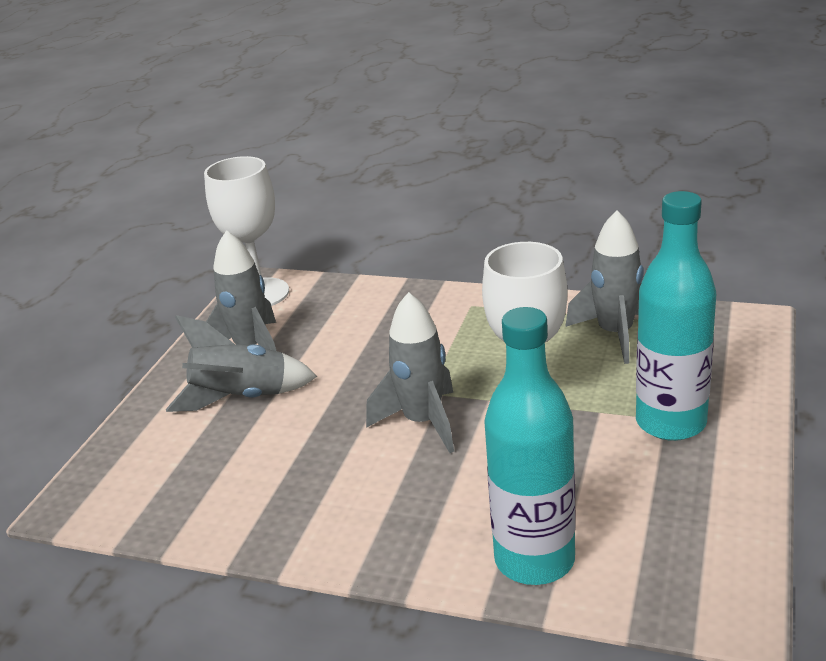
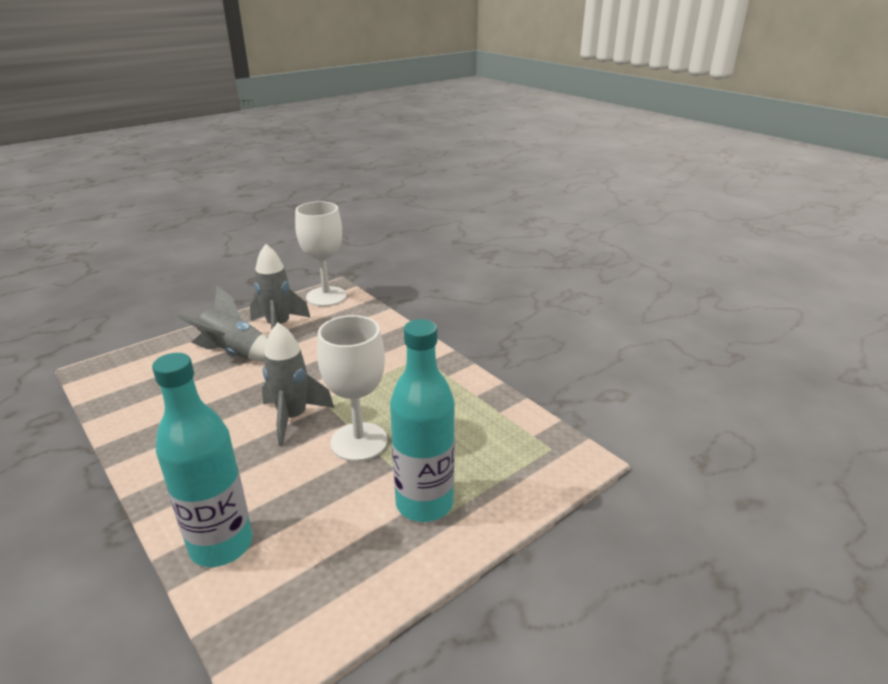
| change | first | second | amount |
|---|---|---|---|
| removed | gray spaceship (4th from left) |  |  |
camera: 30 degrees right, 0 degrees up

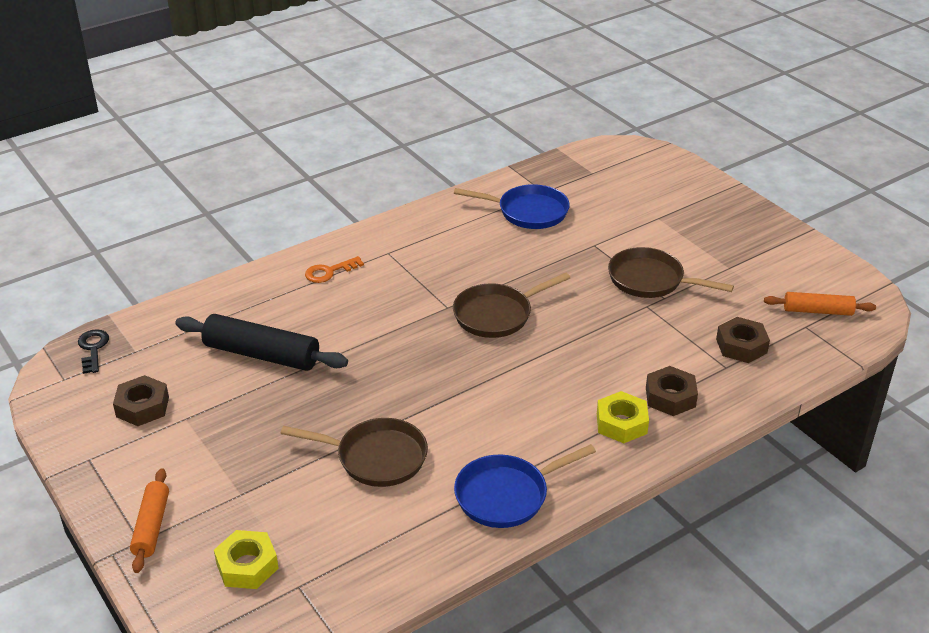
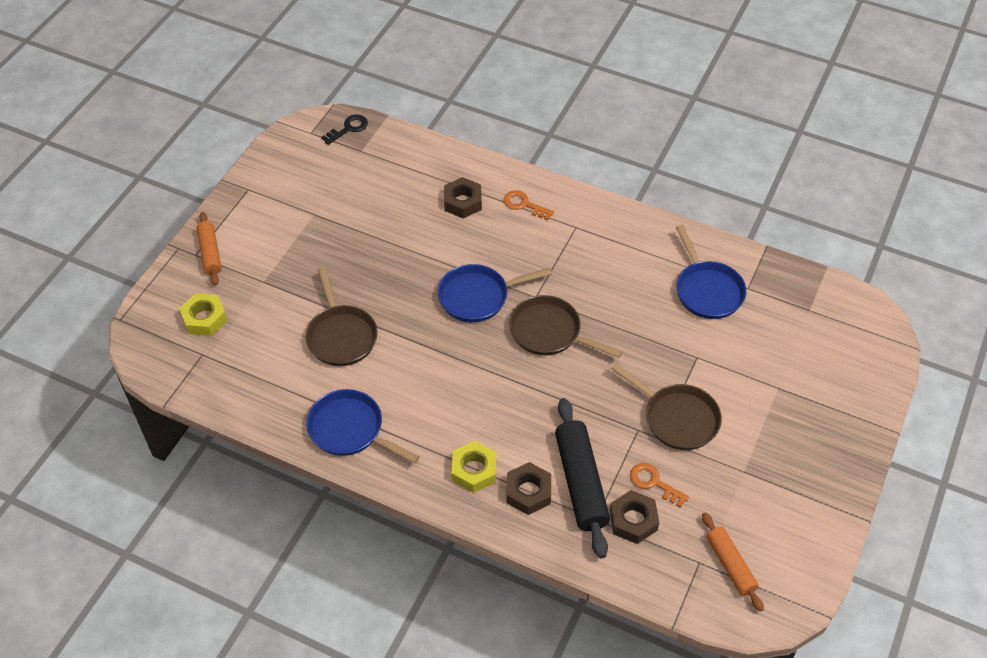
| change | first | second | amount |
|---|---|---|---|
| turned | bright orange dough roller (1st from left) |  | 75 degrees counterclockwise |
| added |  | royal blue frying pan (2nd from left) |  |
| moved | russet hex nut (1st from left) |  |  |
| moved | black dough roller |  |  |
| turned | russet frying pan (3rd from left) |  | 135 degrees clockwise |
| added |  | bright orange latchkey (2nd from left) |  |
camera: 60 degrees right, 15 degrees up

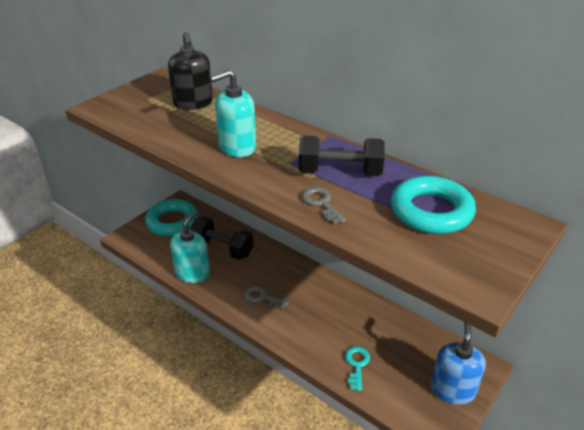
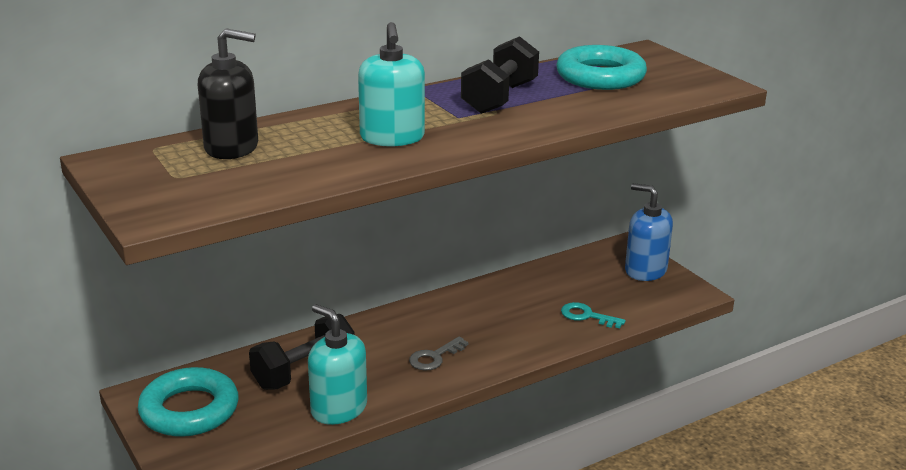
| change | first | second | amount |
|---|---|---|---|
| removed | gray latchkey (2nd from left) |  |  |
camera: 70 degrees left, 10 degrees down

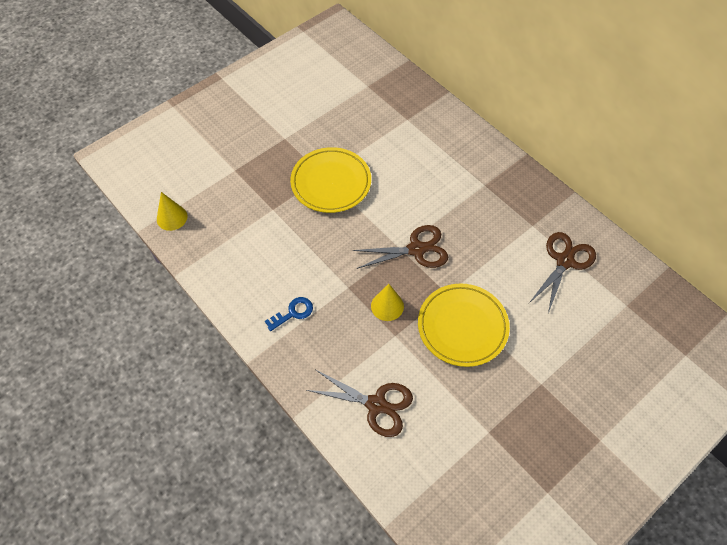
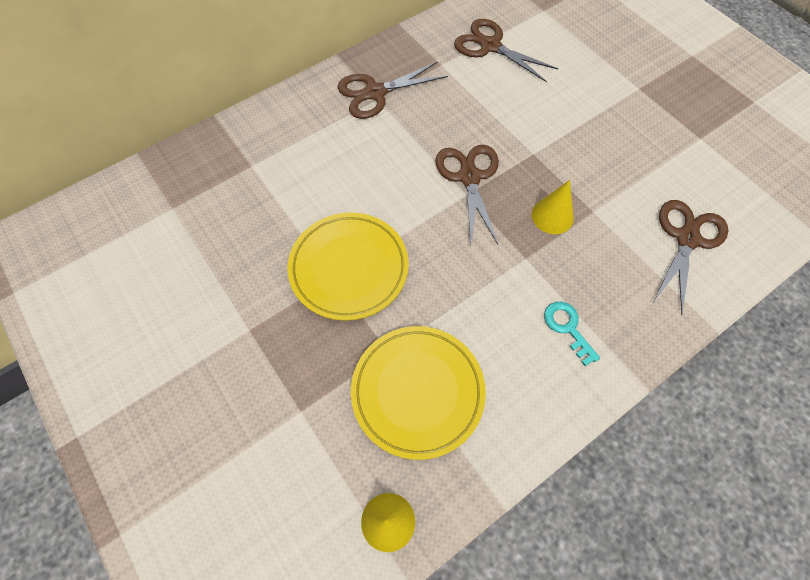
| change | first | second | amount |
|---|---|---|---|
| added |  | russet scissors (1st from left) |  |
| moved | golden dinner plate (2nd from left) |  |  |
| recoloured | royal blue latchkey | teal latchkey |  |
camera: 85 degrees left, 5 degrees up

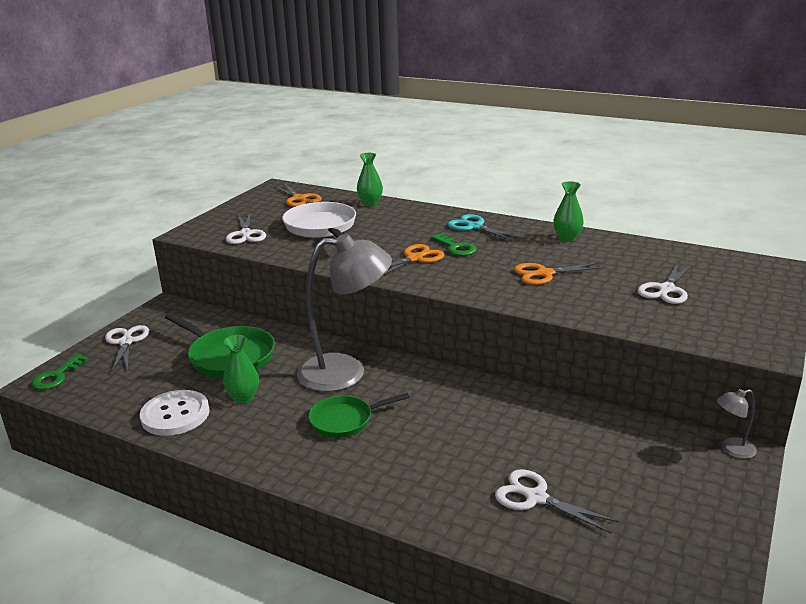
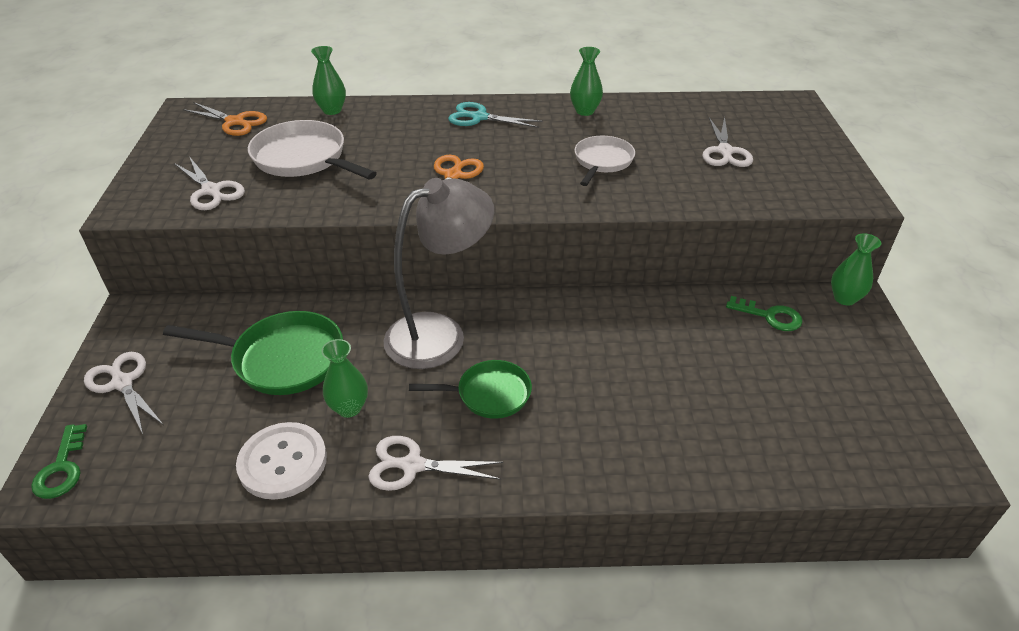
| change | first | second | amount |
|---|---|---|---|
| moved | pure white scissors (3rd from left) |  |  |
| turned | emerald frying pan (2nd from left) |  | 135 degrees counterclockwise |
| replaced | bright orange scissors (3rd from left) | pure white frying pan (2nd from left) |  |
| moved | emerald latchkey (2nd from left) |  |  |
| replaced | gray desk lamp (2nd from left) | emerald tall vase (4th from left) |  |
camera: 30 degrees left, 15 degrees up

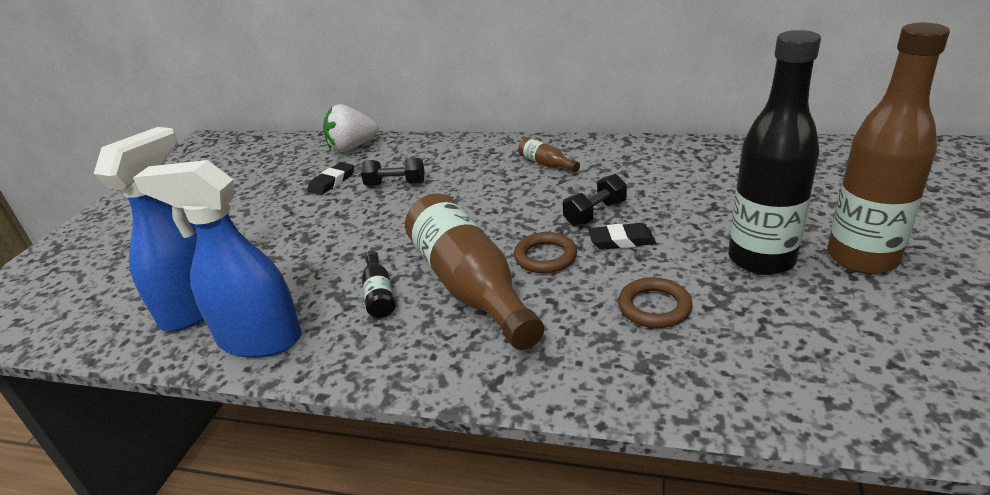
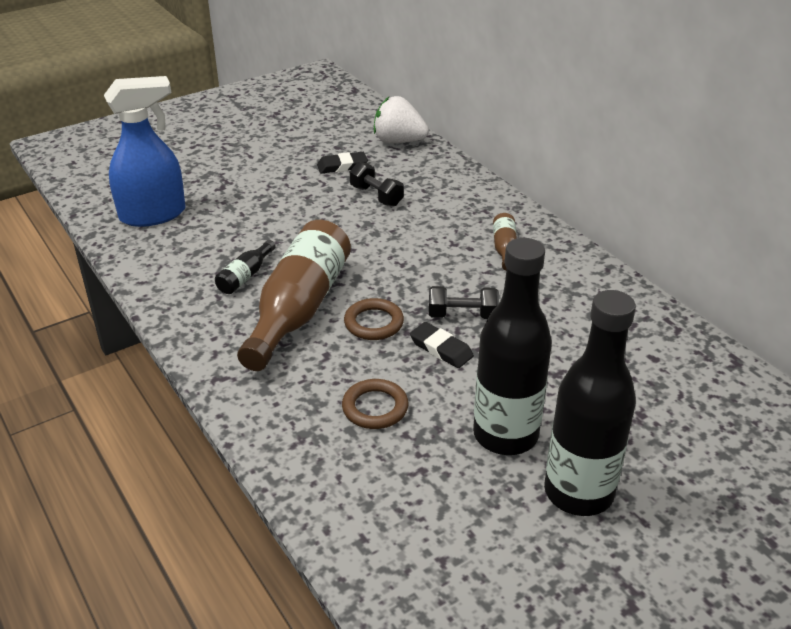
| change | first | second | amount |
|---|---|---|---|
| recoloured | russet bottle (3rd from left) | black bottle (3rd from left) |  |
| removed | royal blue spray cleaner (2nd from left) |  |  |
camera: 40 degrees right, 5 degrees up

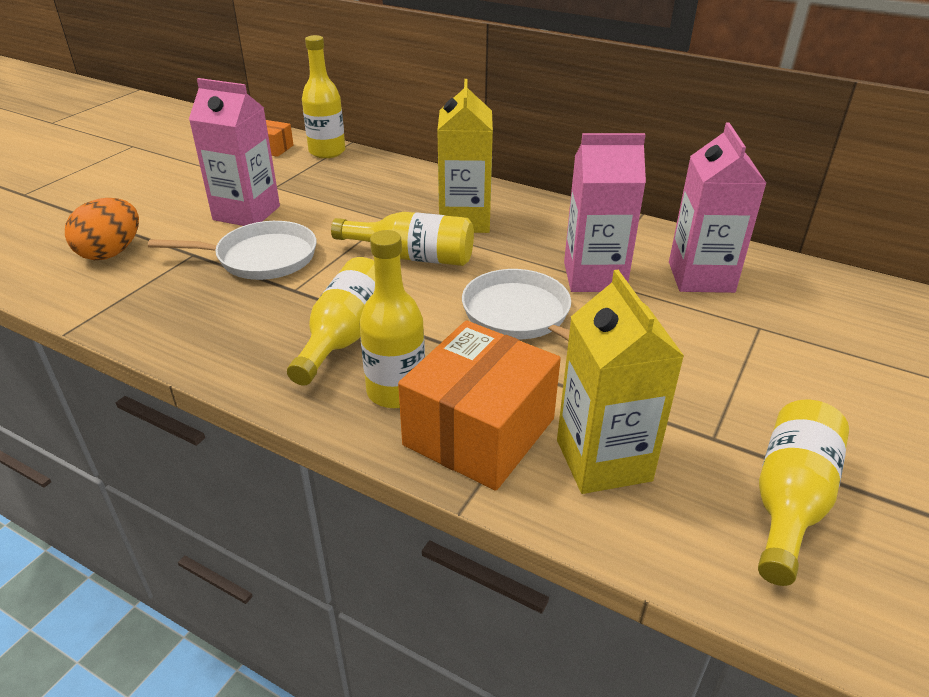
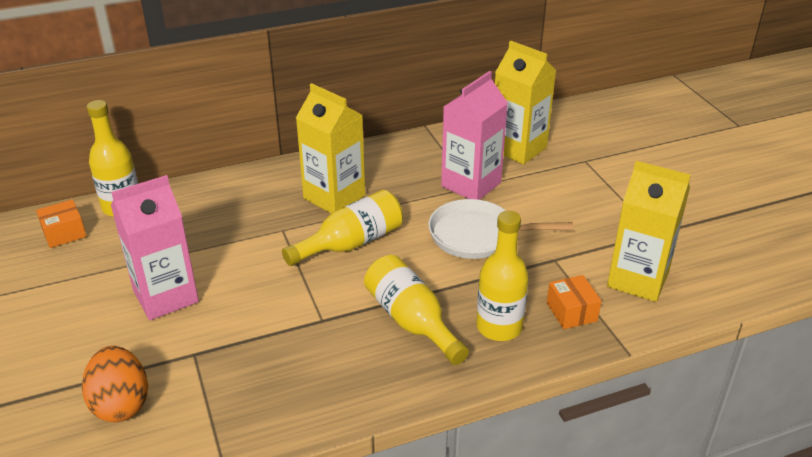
| change | first | second | amount |
|---|---|---|---|
| recoloured | pink milk carton (3rd from left) | golden milk carton (2nd from left) |  |
| resized | bright orange parcel (2nd from left) |  | x0.47 |
| removed | pure white frying pan (1st from left) |  |  |
| removed | golden bottle (5th from left) |  |  |
camera: 50 degrees left, 0 degrees up

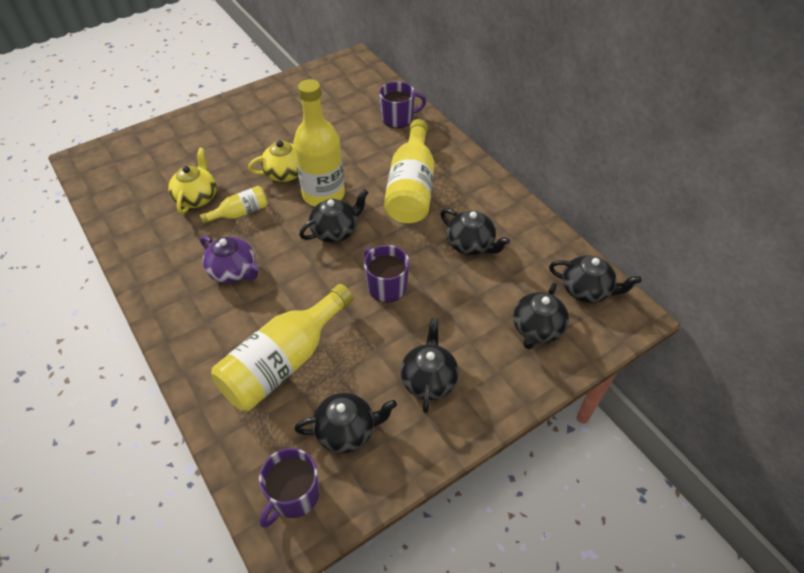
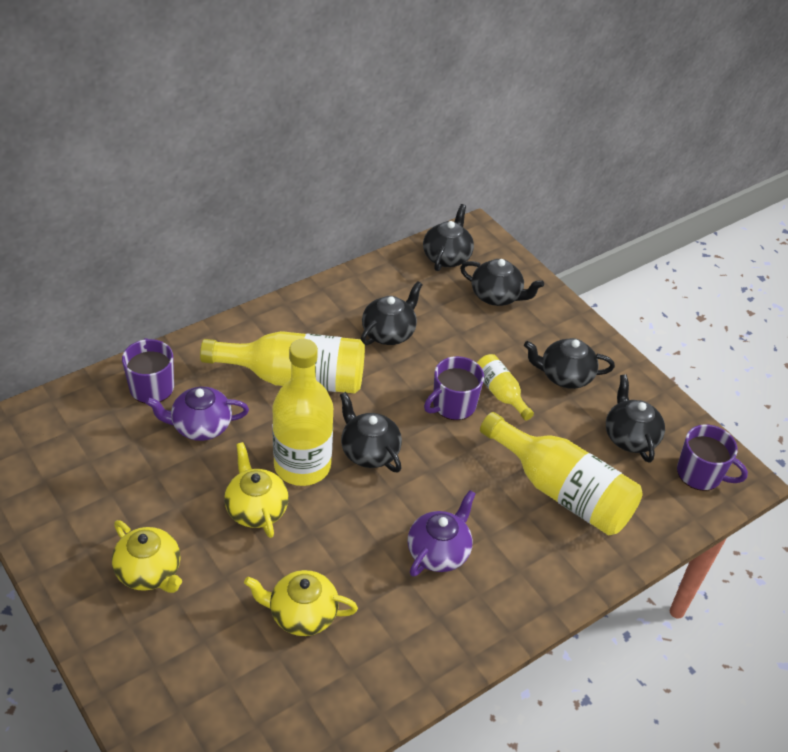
| change | first | second | amount |
|---|---|---|---|
| added |  | golden tea pot (1st from left) |  |
| added |  | royal purple tea pot (1st from left) |  |
| moved | golden bottle (1st from left in the first image) | golden bottle (3rd from left) |  |
camera: 95 degrees left, 5 degrees down

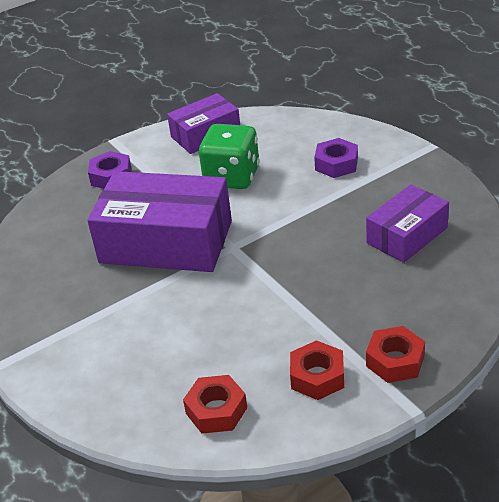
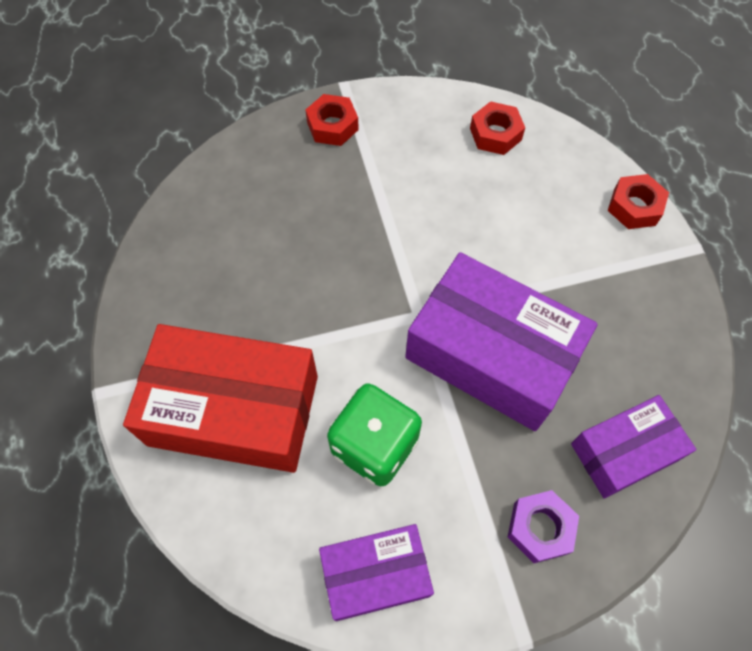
| change | first | second | amount |
|---|---|---|---|
| replaced | royal purple hex nut (2nd from left) | scarlet parcel |  |
| moved | royal purple parcel (3rd from left) |  |  |
| moved | scarlet hex nut (2nd from left in the first image) | scarlet hex nut (3rd from left) |  |
camera: 165 degrees left, 25 degrees up

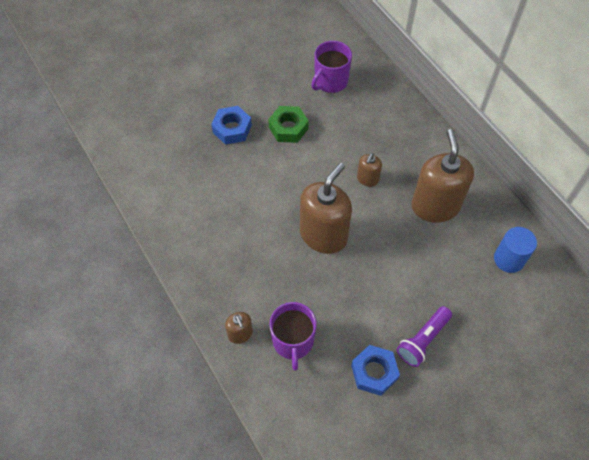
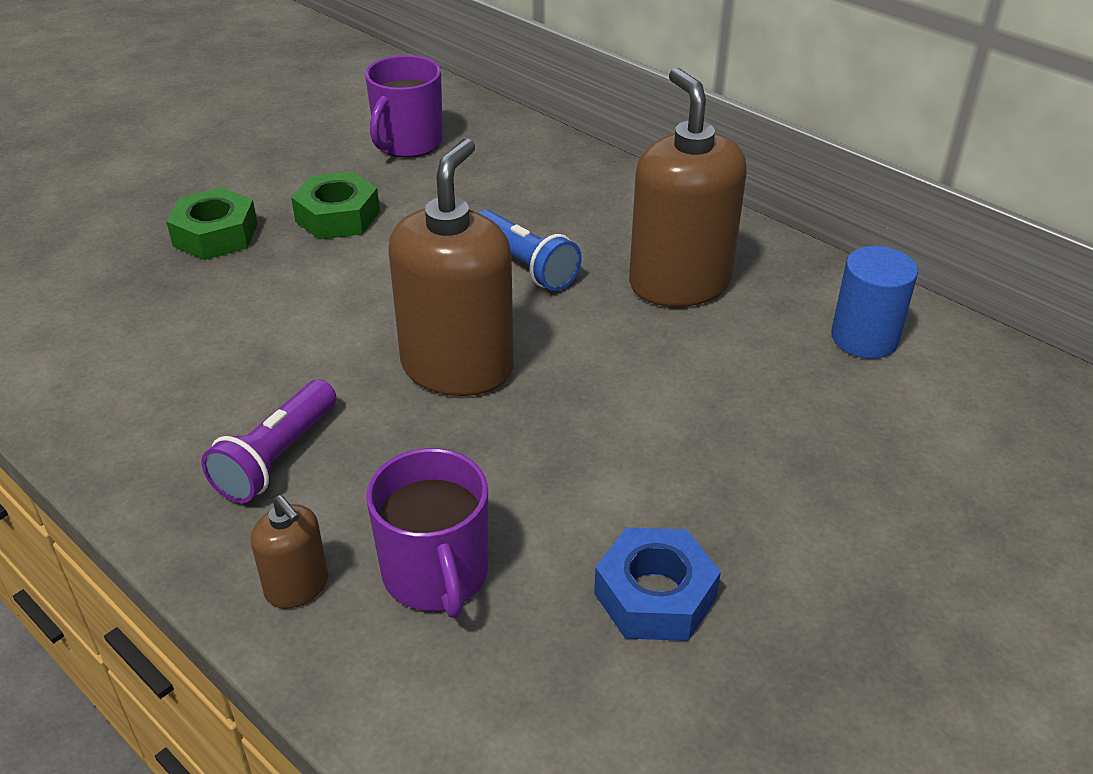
| change | first | second | amount |
|---|---|---|---|
| recoloured | royal blue hex nut (1st from left) | emerald hex nut (1st from left) |  |
| moved | royal purple torch |  |  |
| replaced | russet soap dispenser (3rd from left) | royal blue torch |  |
camera: 15 degrees left, 20 degrees down

